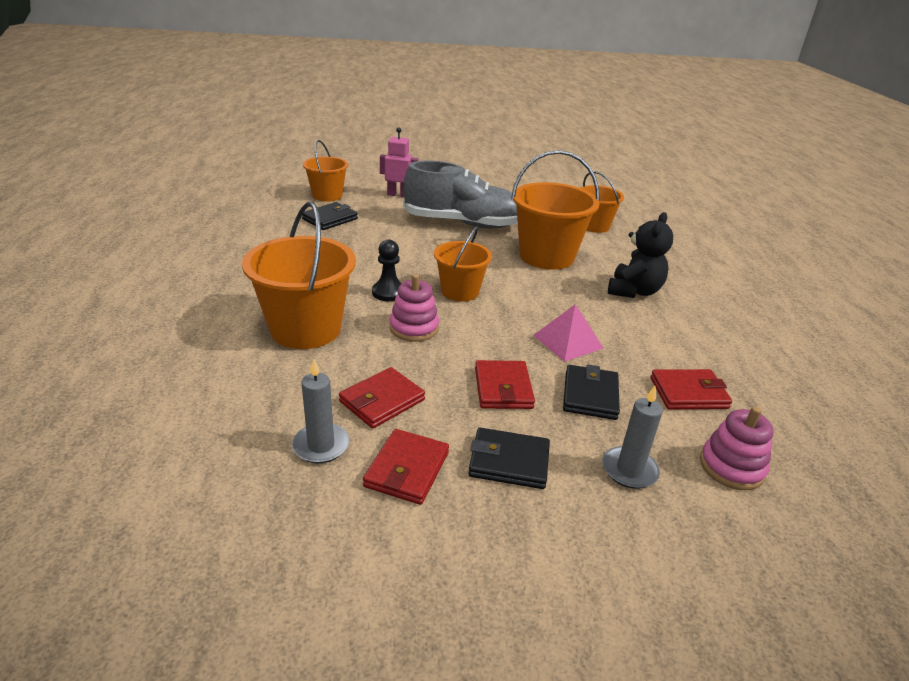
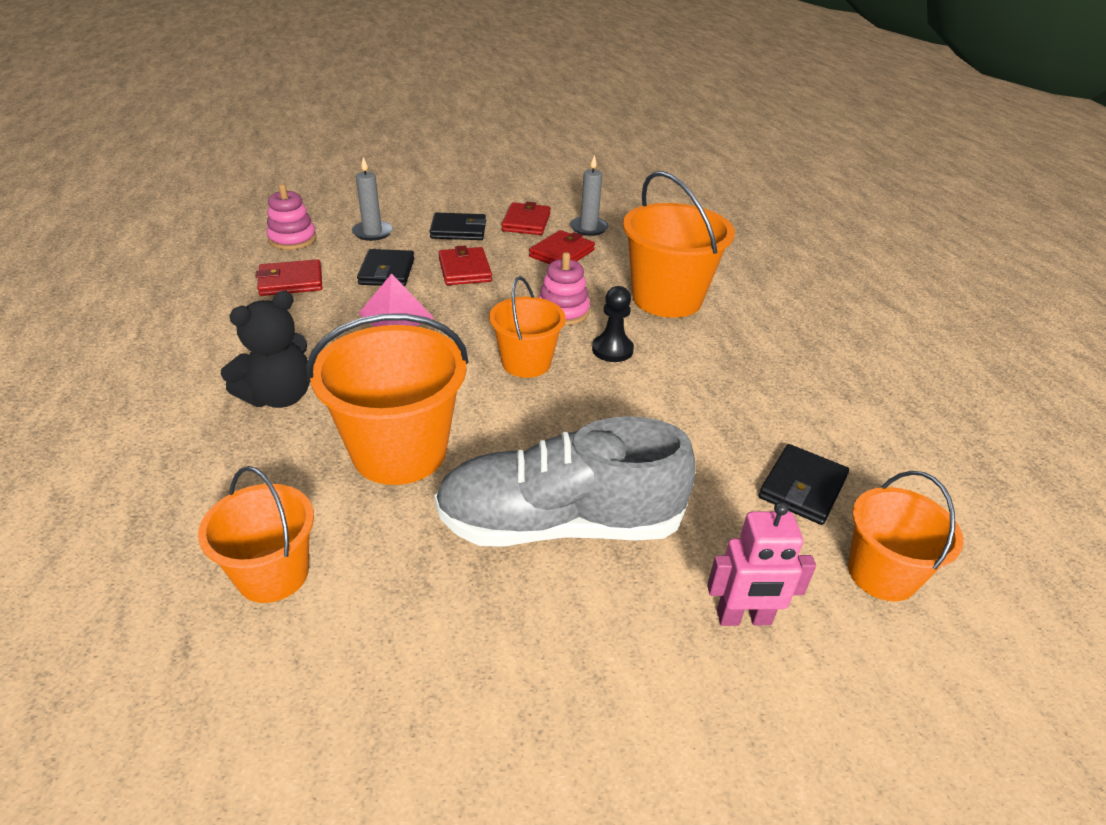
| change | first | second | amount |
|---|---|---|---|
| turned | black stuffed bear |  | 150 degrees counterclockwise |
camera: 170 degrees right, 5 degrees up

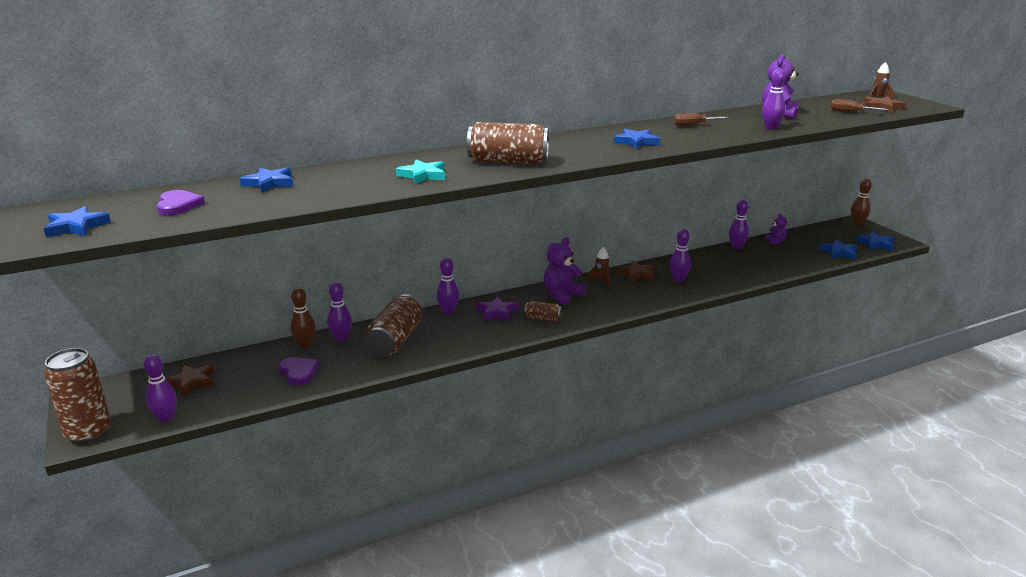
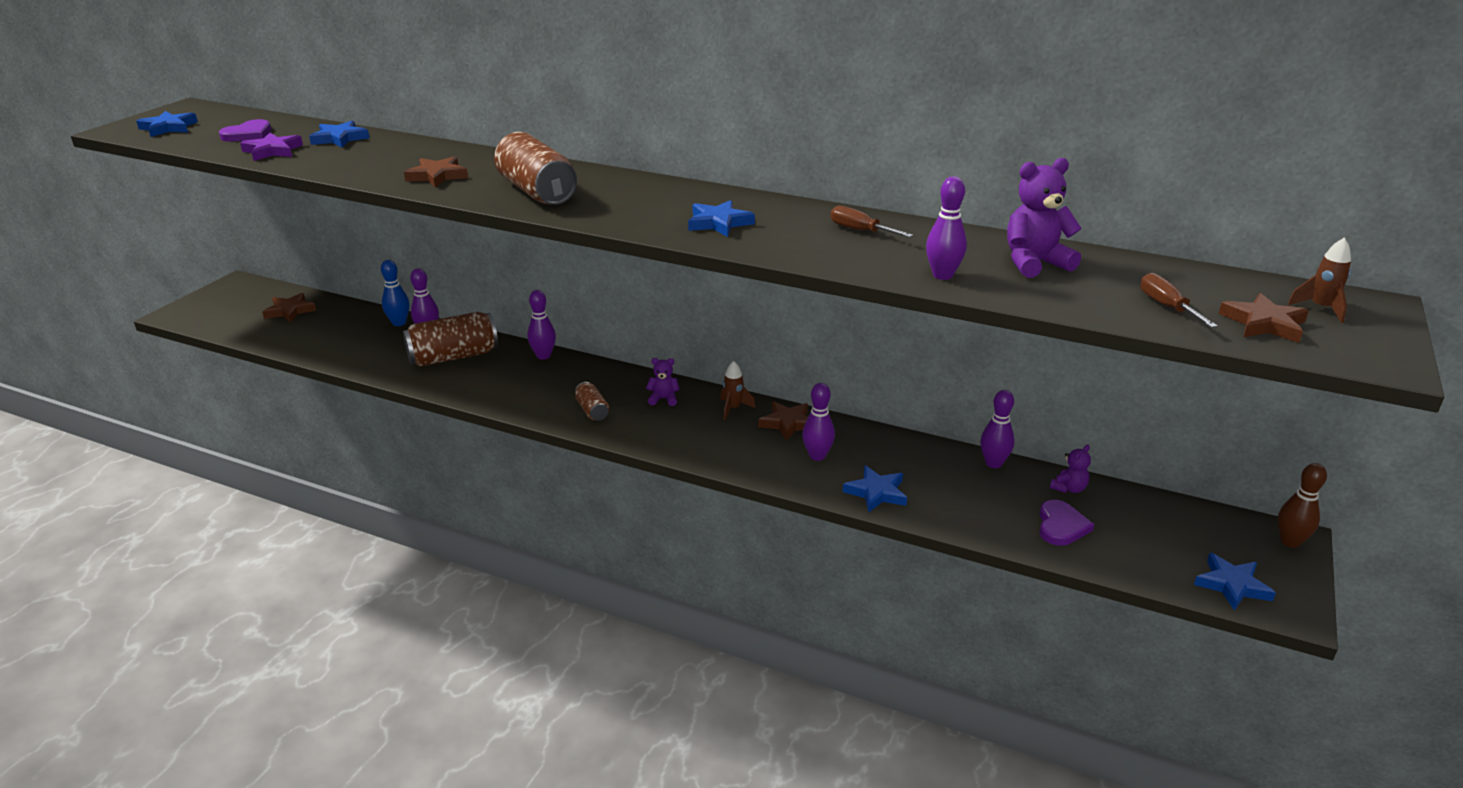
| change | first | second | amount |
|---|---|---|---|
| moved | royal purple five-pointed star |  |  |
| recoloured | russet tenpin (1st from left) | royal blue tenpin |  |
| recoloured | teal five-pointed star | russet five-pointed star (2nd from left) |  |
| resized | royal purple stuffed bear (1st from left) |  | x0.56 |
| moved | royal blue five-pointed star (4th from left) |  |  |
| moved | royal purple heart (2nd from left) |  |  |
| removed | russet tin (1st from left) |  |  |
| removed | royal purple tenpin (1st from left) |  |  |
camera: 50 degrees right, 5 degrees up

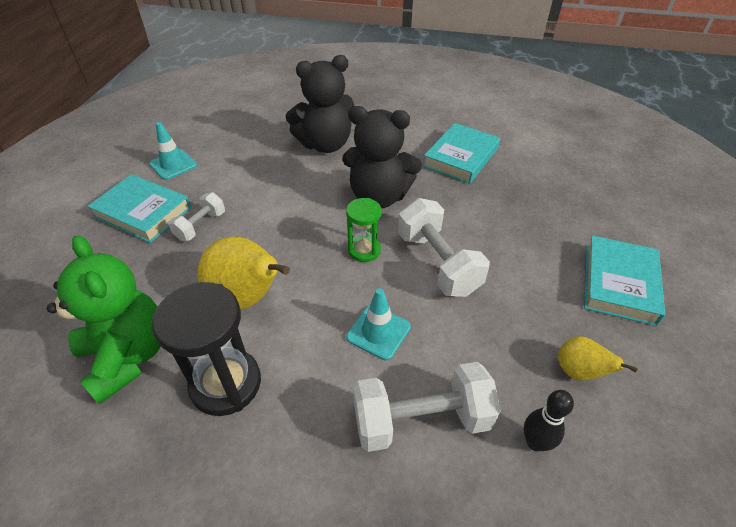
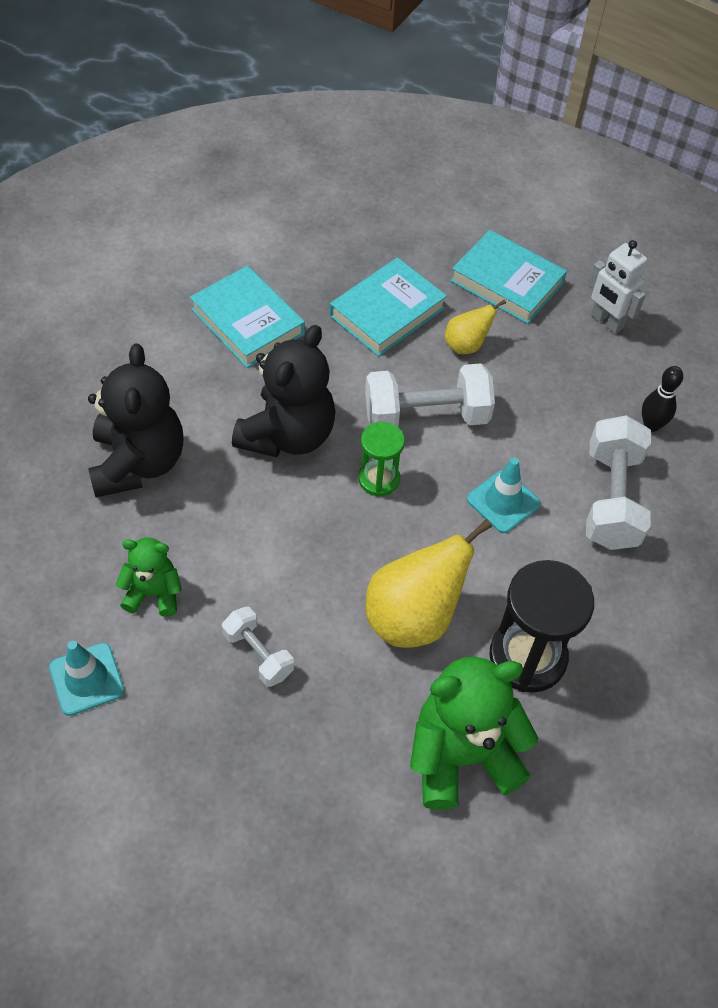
| change | first | second | amount |
|---|---|---|---|
| added |  | emerald stuffed bear (1st from left) |  |
| moved | teal hardback (1st from left in the first image) | teal hardback (2nd from left) |  |
| moved | golden pear fruit (2nd from left) |  |  |
| added |  | pure white robot figure |  |
camera: 75 degrees left, 10 degrees up

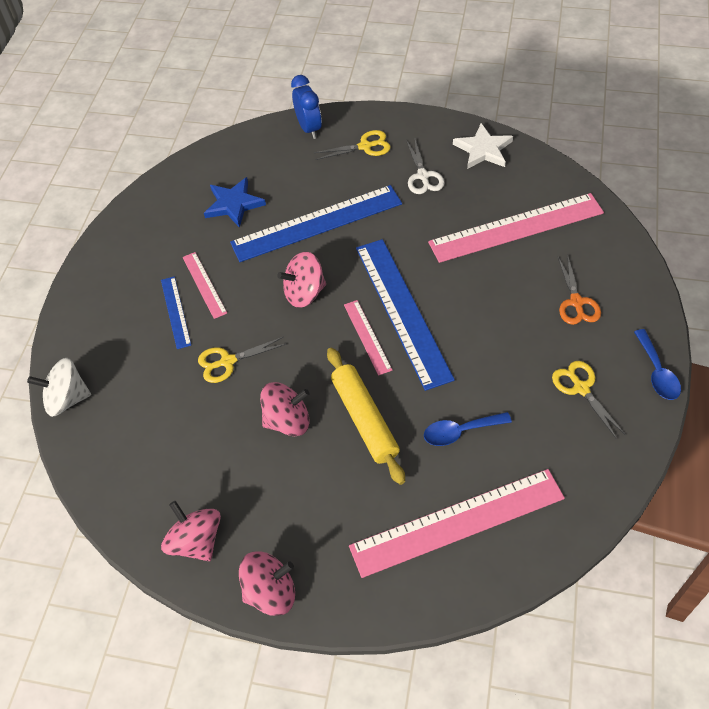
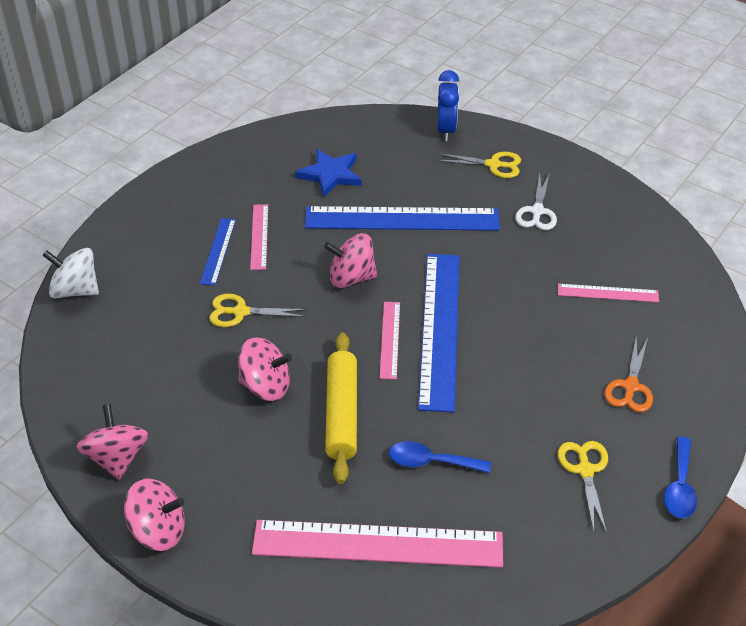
| change | first | second | amount |
|---|---|---|---|
| resized | pink measuring stick (4th from left) |  | x0.49 |
| removed | pure white five-pointed star |  |  |
camera: 20 degrees right, 10 degrees down

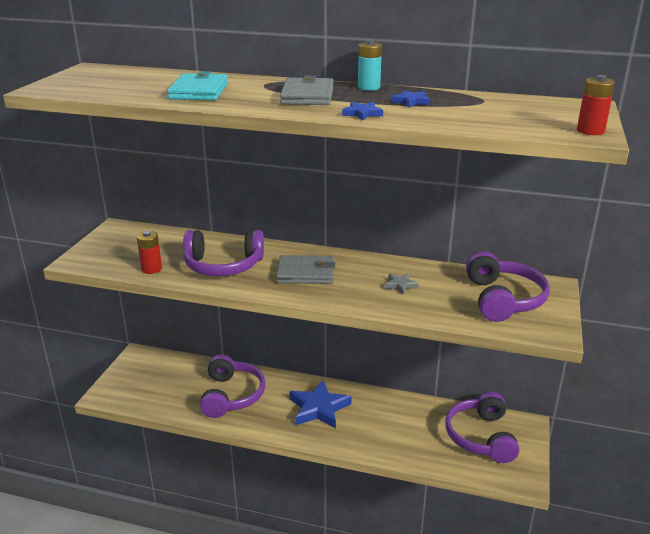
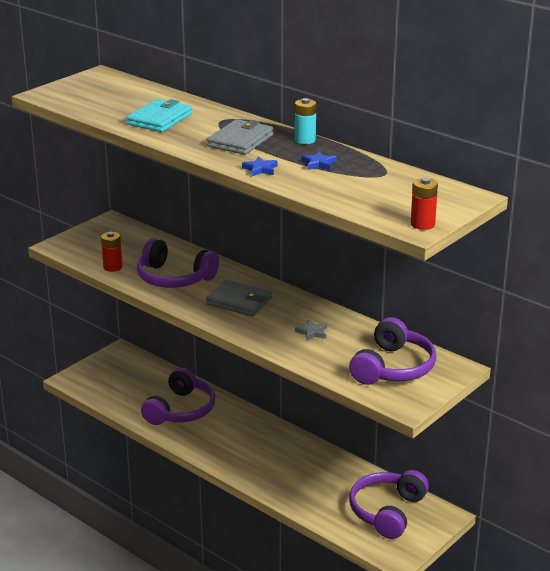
| change | first | second | amount |
|---|---|---|---|
| removed | royal blue five-pointed star (1st from left) |  |  |
camera: 25 degrees right, 0 degrees up

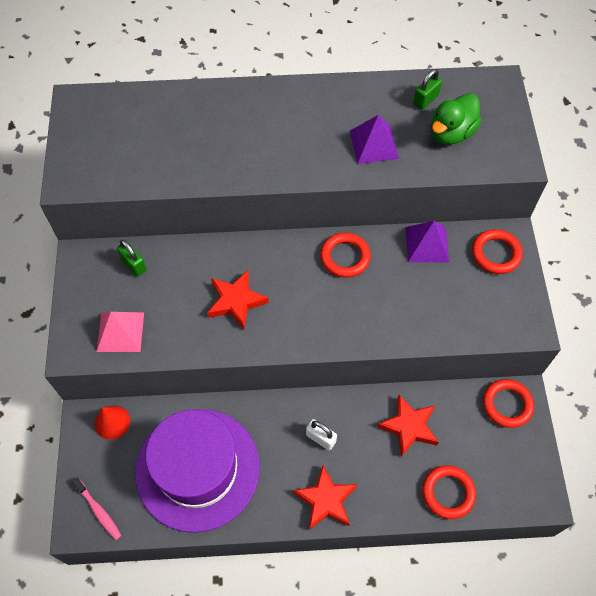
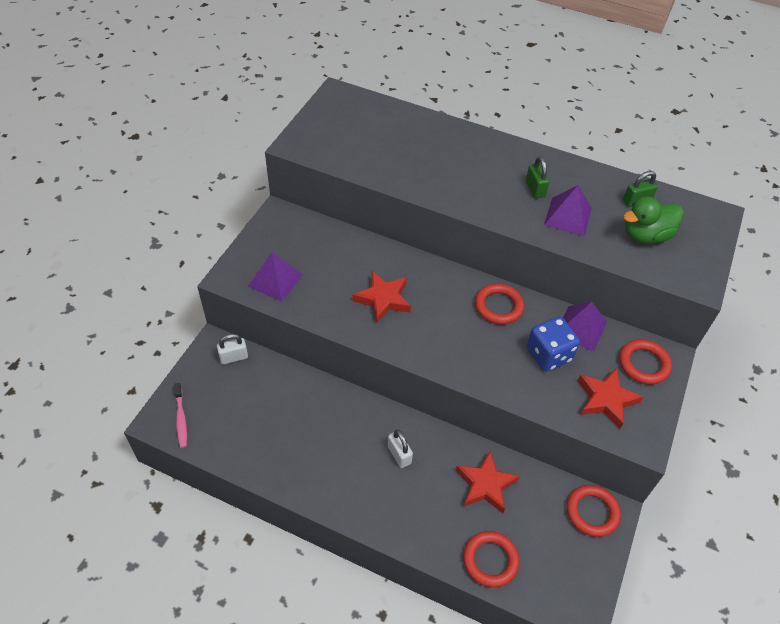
| change | first | second | amount |
|---|---|---|---|
| replaced | scarlet cone | pure white small lock (1st from left) |  |
| recoloured | pink solid pyramid | royal purple solid pyramid (1st from left) |  |
| moved | emerald small lock (1st from left) |  |  |
| added |  | royal blue die |  |
| moved | scarlet five-pointed star (2nd from left in the first image) | scarlet five-pointed star (3rd from left) |  |
| removed | royal purple top hat |  |  |
camera: 25 degrees right, 10 degrees down

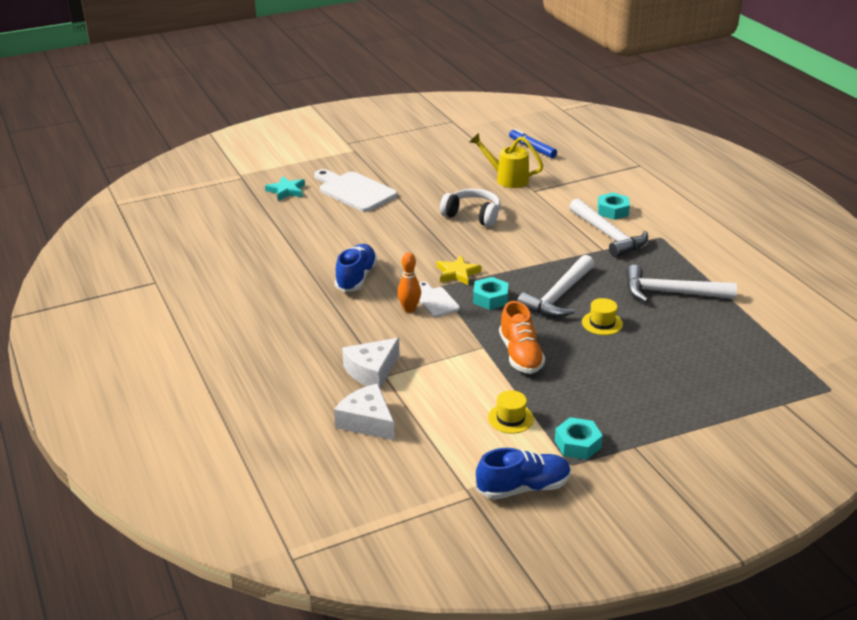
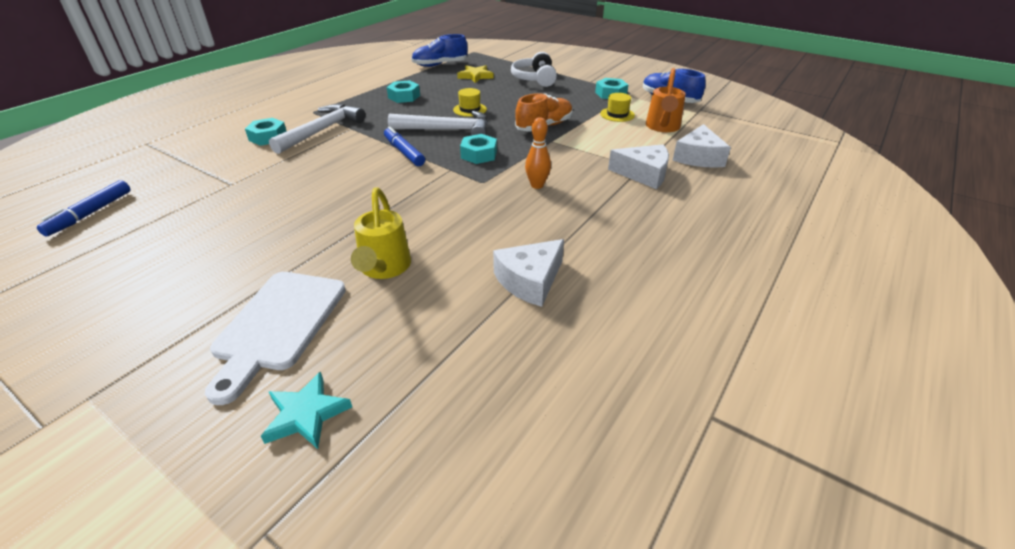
| change | first | second | amount |
|---|---|---|---|
| moved | golden sprinkling can |  |  |
| added |  | royal blue marker pen (2nd from left) |  |
| replaced | pure white hammer (3rd from left) | teal hex nut (2nd from left) |  |
| moved | royal blue shoe (1st from left) |  |  |
| moved | golden five-pointed star |  |  |
| added |  | pure white cheese (1st from left) |  |
| moved | pure white over-ear headphones |  |  |
| added |  | bright orange sprinkling can |  |
| removed | pure white cutting board (2nd from left) |  |  |
camera: 120 degrees left, 5 degrees up

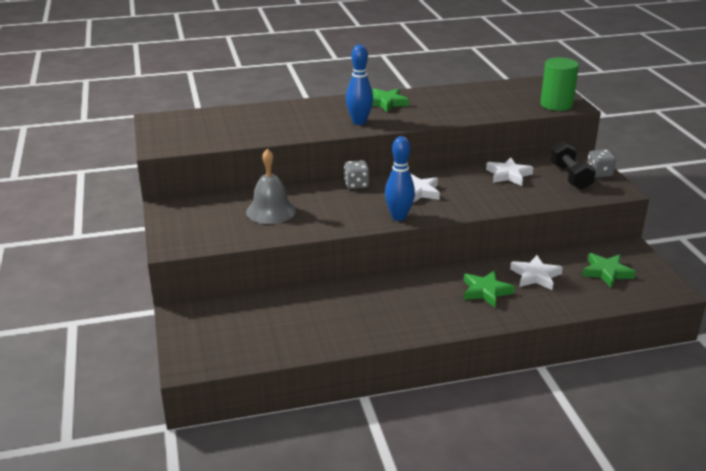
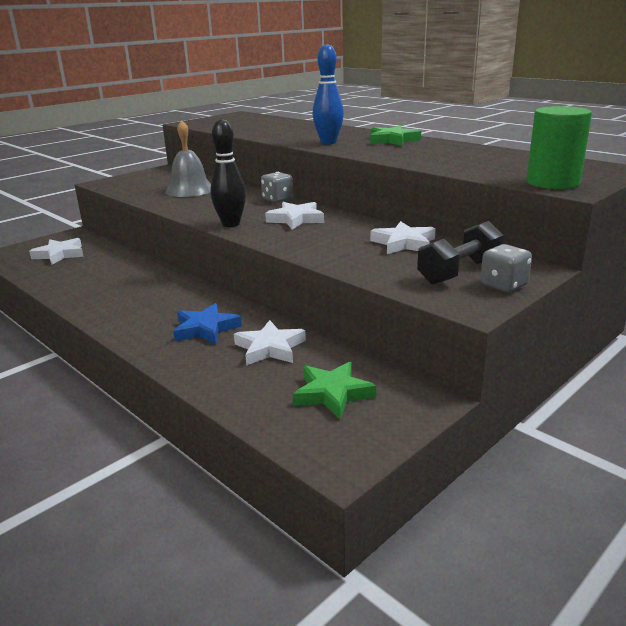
| change | first | second | amount |
|---|---|---|---|
| added |  | pure white five-pointed star (1st from left) |  |
| recoloured | emerald five-pointed star (2nd from left) | royal blue five-pointed star |  |
| recoloured | royal blue tenpin (2nd from left) | black tenpin |  |
camera: 60 degrees right, 5 degrees down

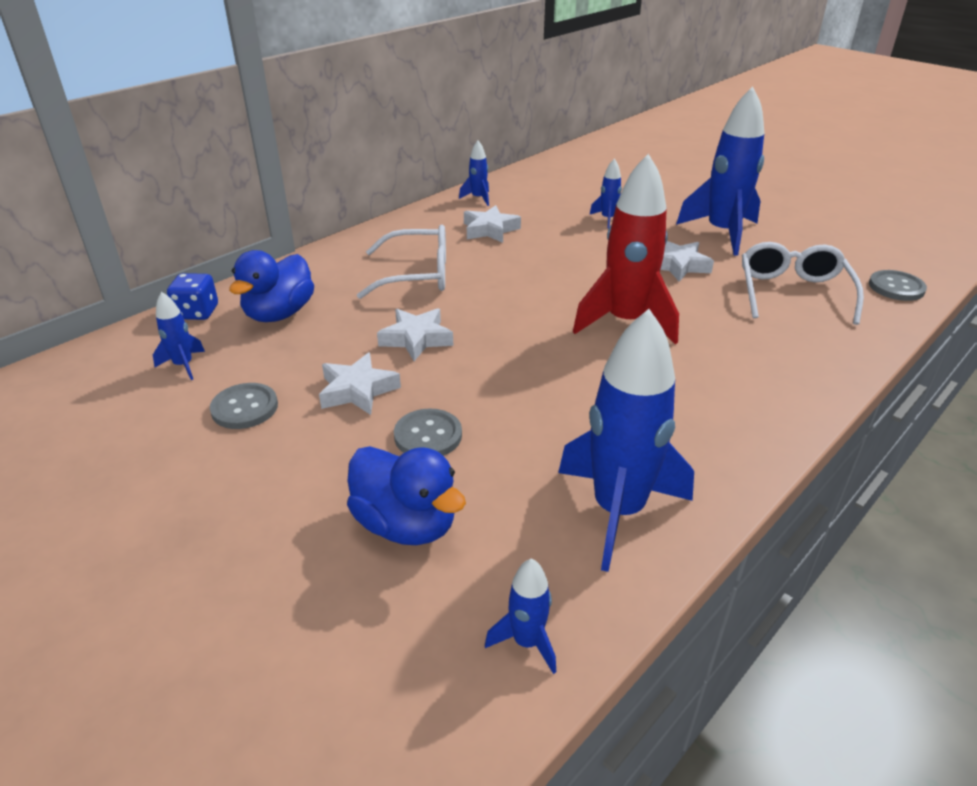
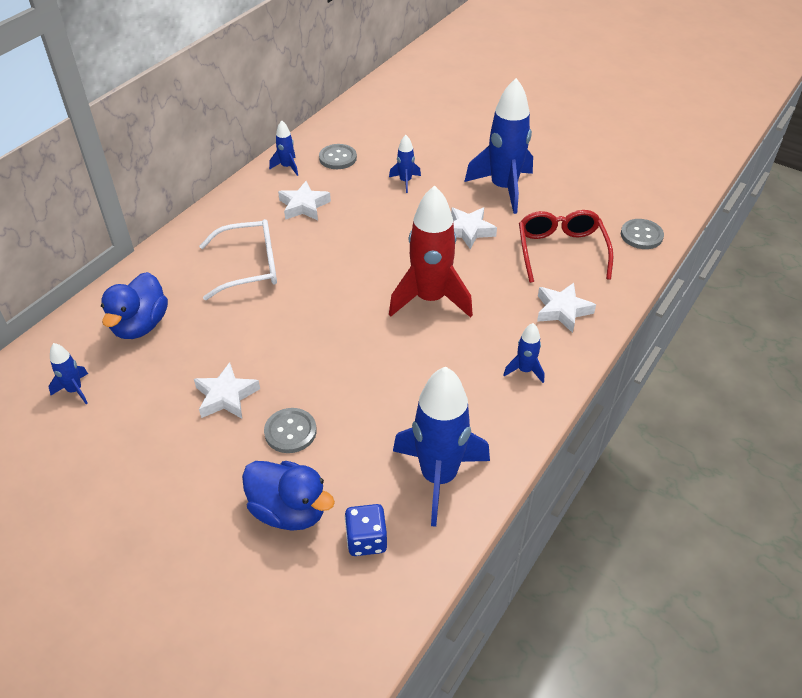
| change | first | second | amount |
|---|---|---|---|
| moved | gray button (1st from left in the first image) | gray button (2nd from left) |  |
| moved | royal blue die |  |  |
| moved | royal blue spaceship (3rd from left in the first image) | royal blue spaceship (6th from left) |  |
| recoloured | pure white glasses (2nd from left) | scarlet glasses |  |
| moved | pure white five-pointed star (2nd from left in the first image) | pure white five-pointed star (4th from left) |  |
camera: 10 degrees left, 10 degrees up

